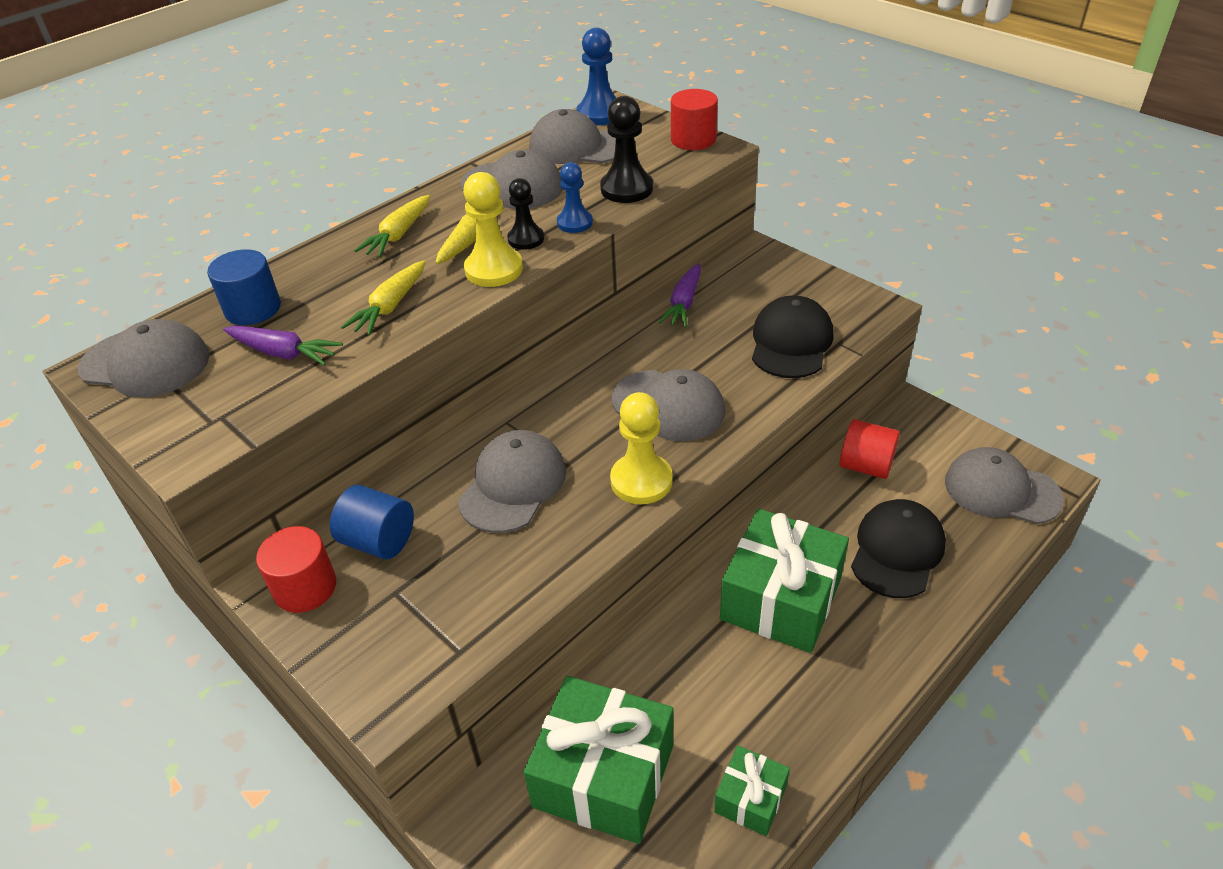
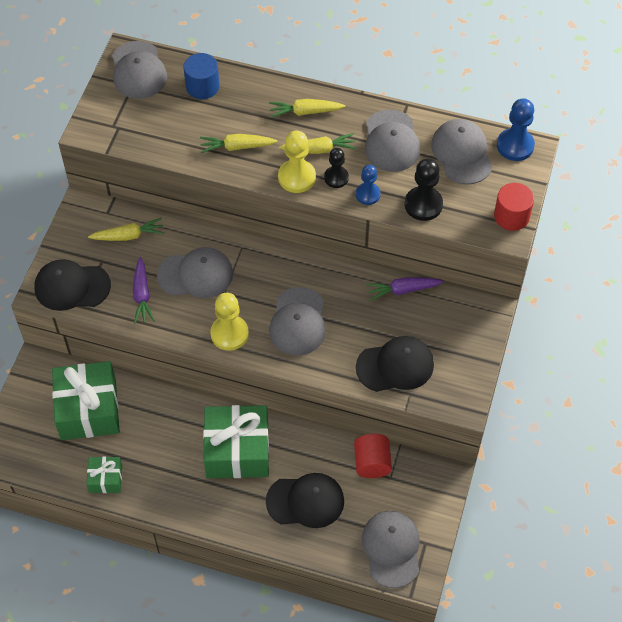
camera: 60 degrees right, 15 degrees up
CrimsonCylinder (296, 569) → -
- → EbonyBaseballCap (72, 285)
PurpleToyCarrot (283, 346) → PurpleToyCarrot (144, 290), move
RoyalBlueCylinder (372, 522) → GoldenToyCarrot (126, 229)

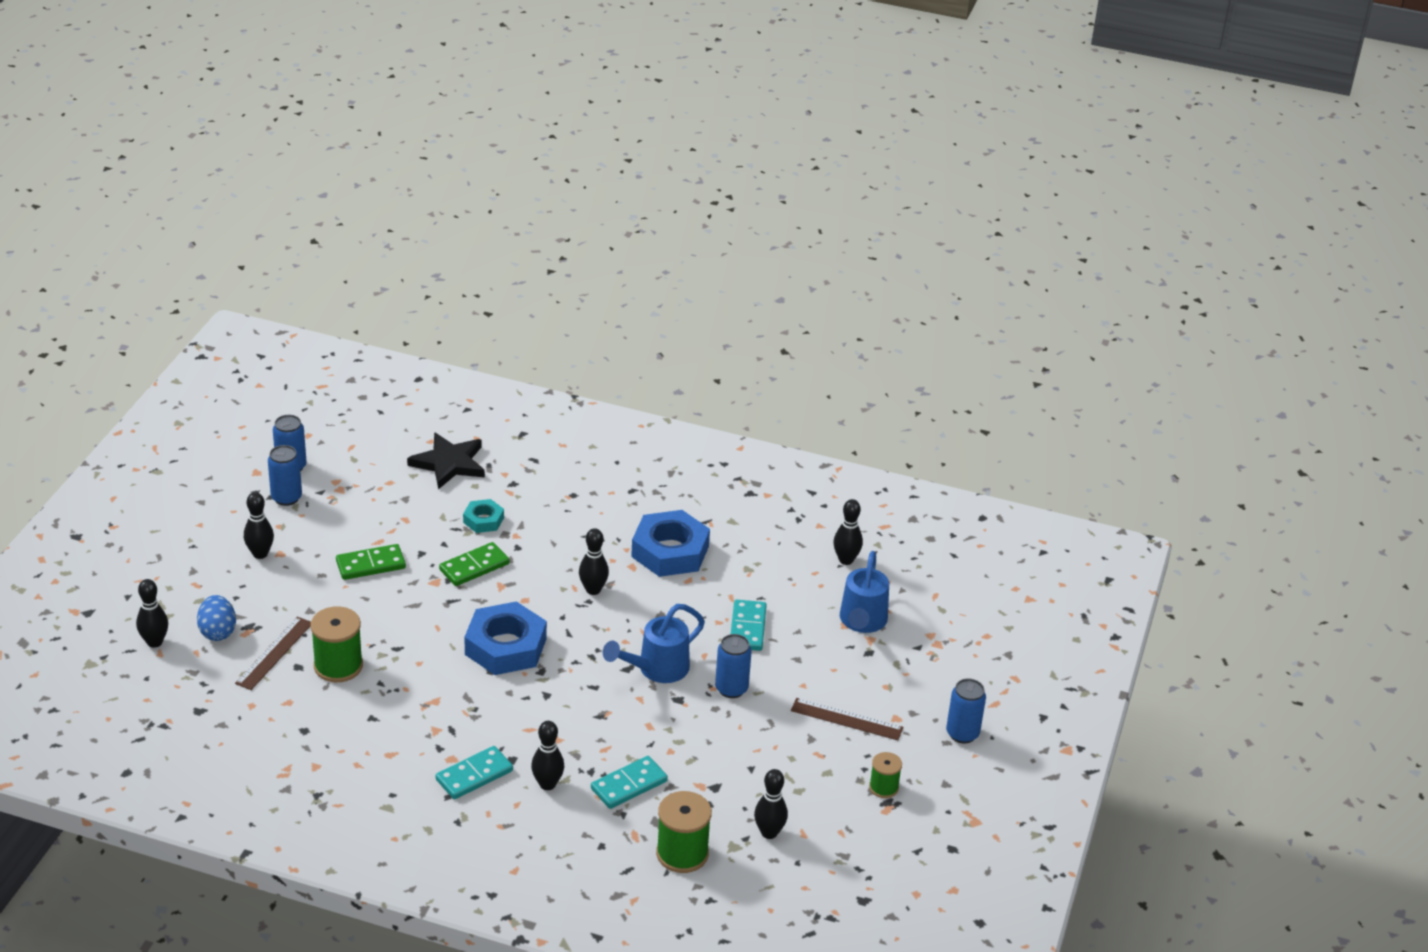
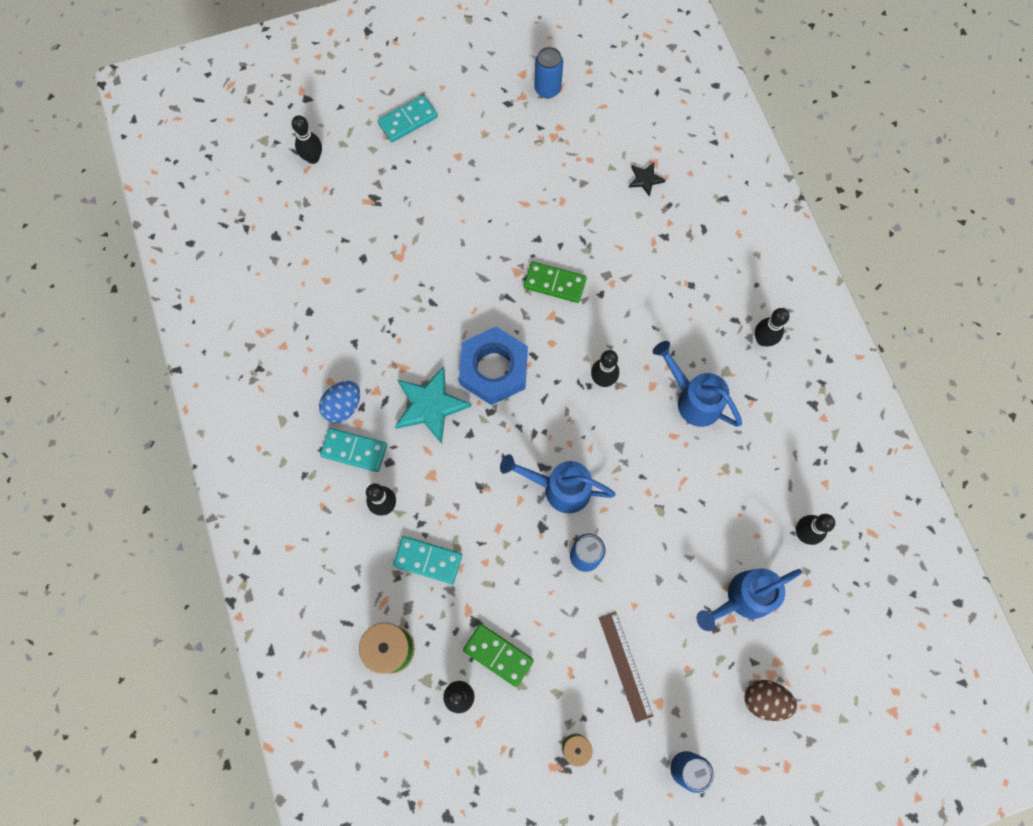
camera: 55 degrees right, 35 degrees up
DarkBrownRuler (273, 653) → -
RoyalBlueSodaCan (285, 475) → -
EmeraldReelOfThread (336, 644) → -
TurquoiseNut (483, 516) → -
- → TurquoiseStar (433, 405)
- → DarkBrownEgg (770, 700)
RoyalBlueEgg (216, 618) → RoyalBlueEgg (339, 402), move
EbonyBowlingPin (259, 525) → EbonyBowlingPin (772, 327), move
EmeraldDomino (371, 562) → EmeraldDomino (498, 655), move
TurquoiseDomino (749, 625) → TurquoiseDomino (408, 118), move
RoyalBlueNut (670, 543) → RoyalBlueWateringCan (697, 384)
EbonyStar (446, 460) → EbonyStar (647, 179), x0.52

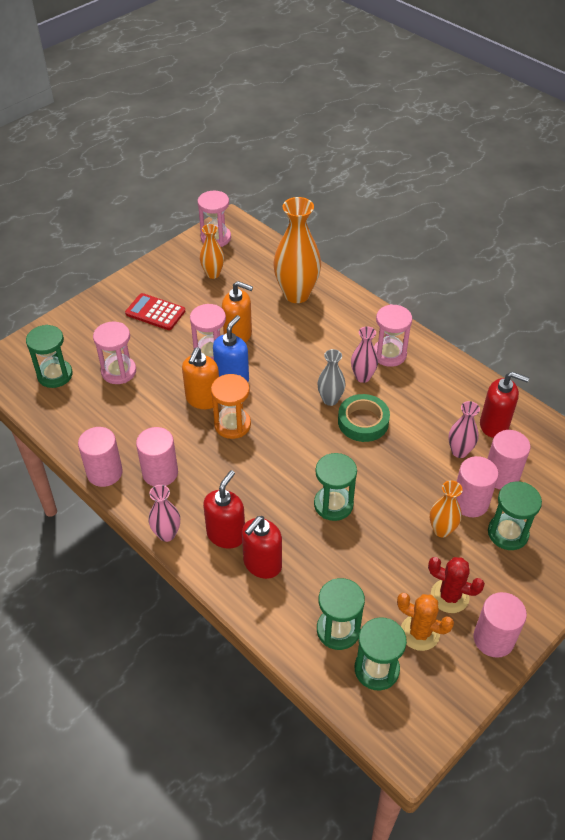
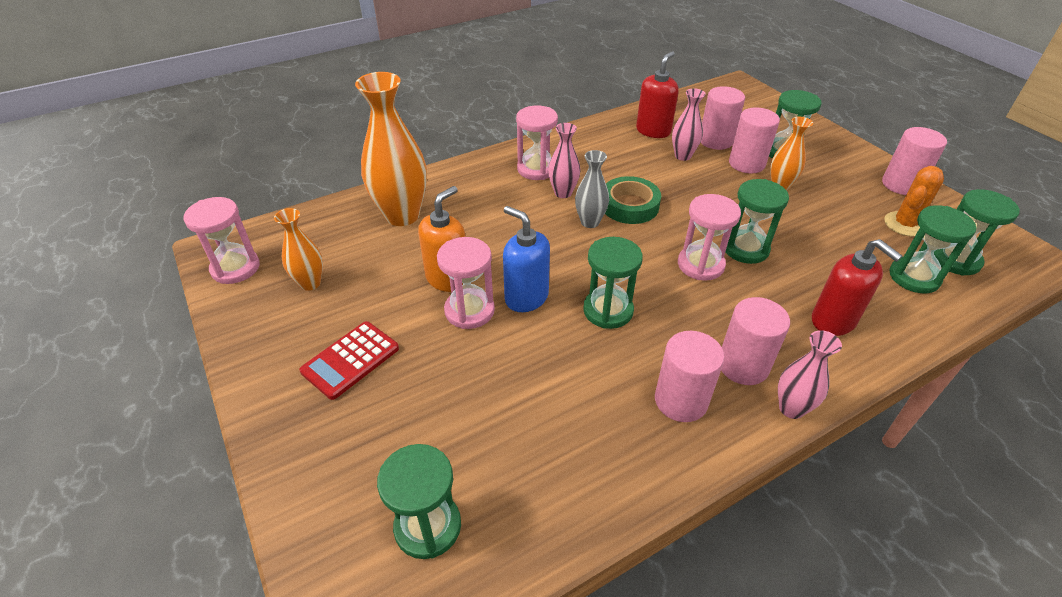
camera: 75 degrees left, 5 degrees down
BrightOrangeSoapPump (200, 378) → -
CrimsonSoapPump (224, 509) → -
CrimsonCactus (456, 585) → -
RosePinkCylinder (100, 457) → RosePinkCylinder (755, 341), move
RosePinkHourglass (114, 353) → RosePinkHourglass (709, 237), move
BrightOrangeHourglass (231, 406) → EmeraldHourglass (613, 283)

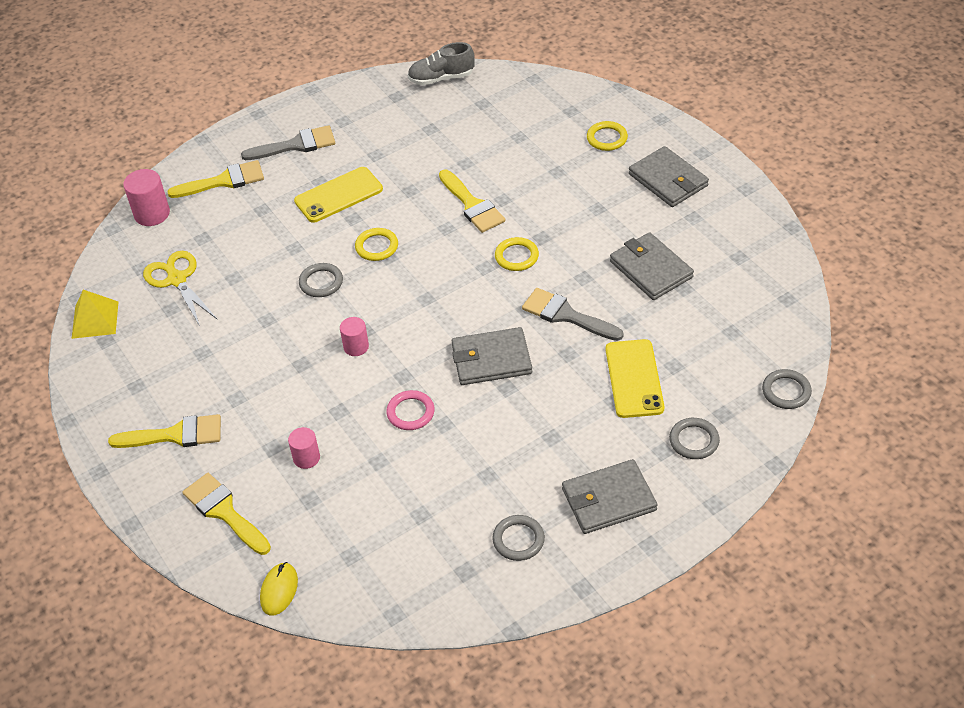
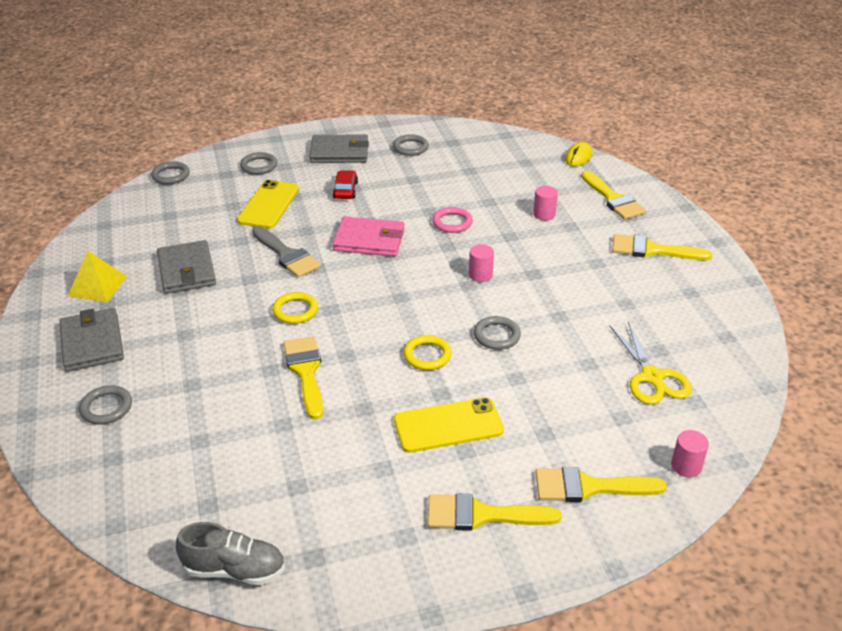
camera: 165 degrees left, 10 degrees down
- → CrimsonCar (345, 184)
GoldenSolidPyramid (95, 314) → GoldenSolidPyramid (97, 276), move
GrayPaintBrush (288, 142) → GoldenPaintBrush (494, 512)
GrayCardWallet (492, 356) → RosePinkCardWallet (368, 237)
GoldenTorus (607, 136) → GrayTorus (105, 404)
RosePinkCylinder (146, 197) → RosePinkCylinder (690, 453), x0.64

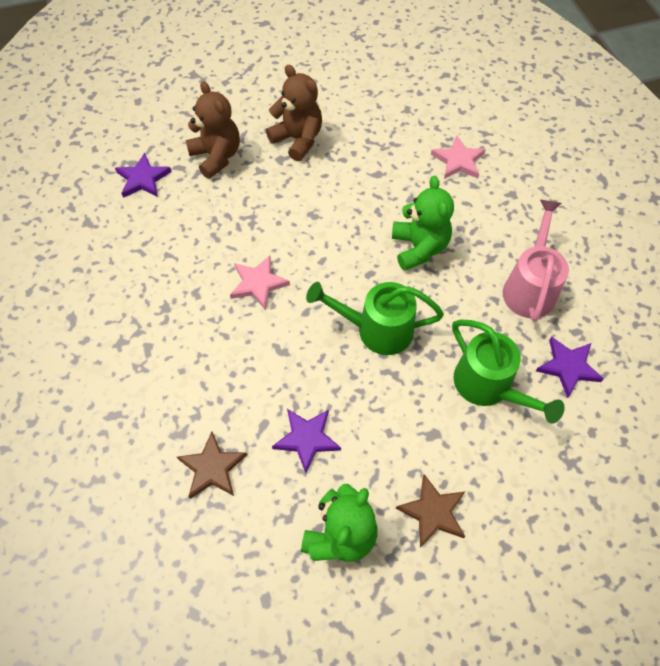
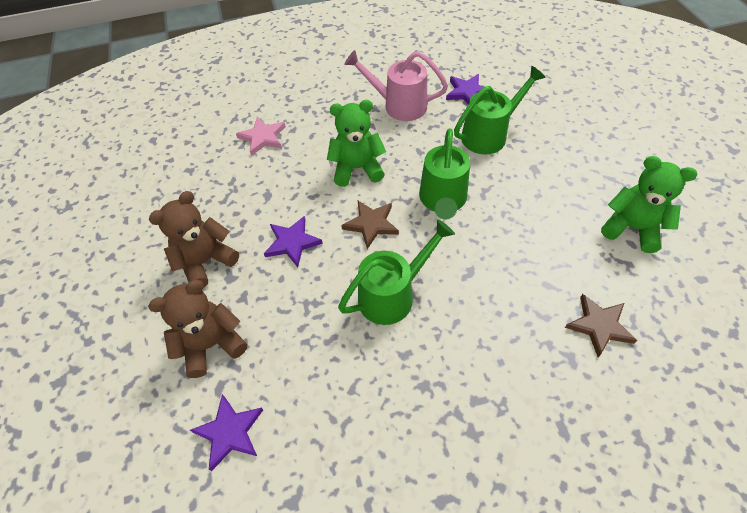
camera: 85 degrees left, 5 degrees down
PurpleStar (306, 441) → PurpleStar (293, 241), move
DarkBrownStar (431, 511) → DarkBrownStar (370, 225), move
RosePinkStar (260, 283) → EmeraldWateringCan (396, 272)

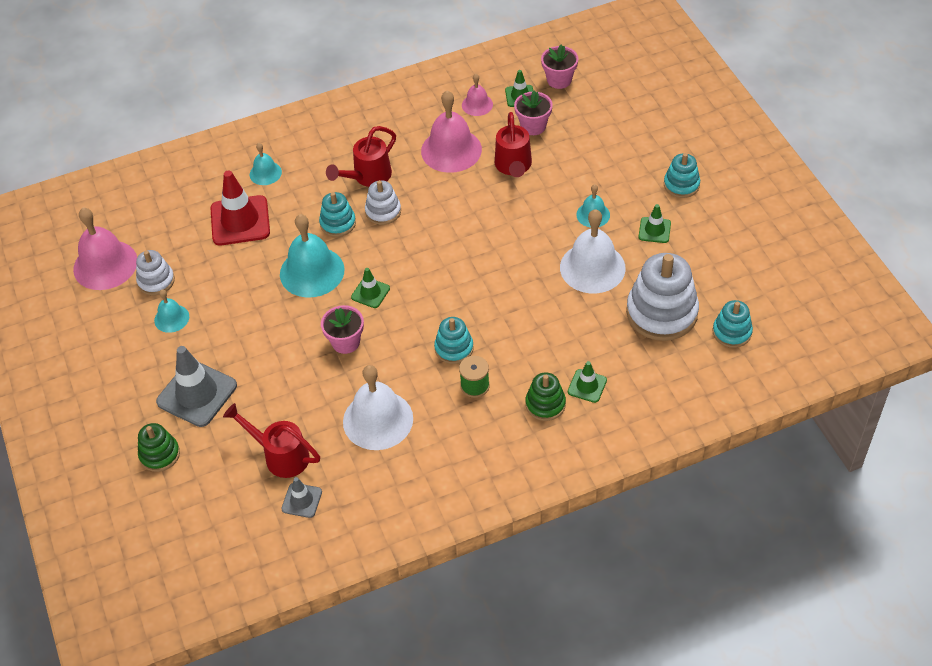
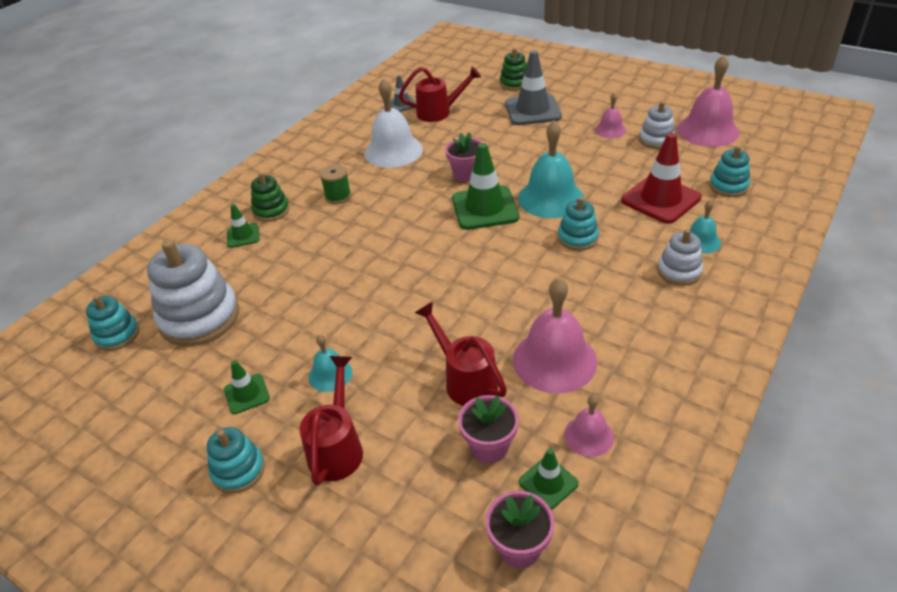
camera: 145 degrees right, 10 degrees down
WhiteHandBell (593, 251) → -
CrimsonWateringCan (361, 156) → CrimsonWateringCan (331, 421), move
WhiteStackingToy (383, 202) → WhiteStackingToy (680, 257), move
TurquoiseStackingToy (454, 340) → TurquoiseStackingToy (729, 171), move
TurquoiseHandBell (171, 311) → RosePinkHandBell (610, 115)
EmeraldRoadCone (370, 288) → EmeraldRoadCone (485, 186), x1.92

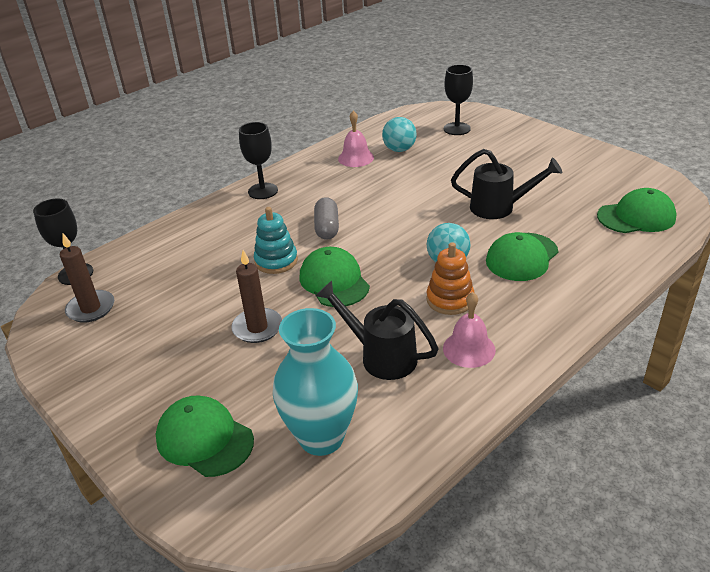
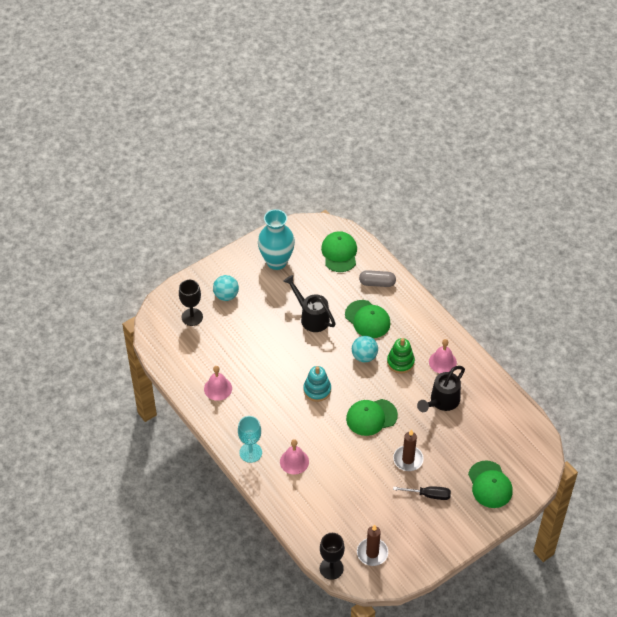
camera: 85 degrees left, 15 degrees up
- → RosePinkHandBell (294, 456)
- → EbonyHandScrewdriver (422, 493)
TurquoiseStackingToy (276, 240) → TurquoiseStackingToy (317, 384), move
TurquoiseTallVase (315, 382) → TurquoiseTallVase (276, 239), move
GrayCapsule (326, 218) → GrayCapsule (377, 278), move
TurquoiseSphere (399, 134) → TurquoiseSphere (226, 288), move
EbonyGoblet (258, 160) → TurquoiseGoblet (250, 439)
BrightOrangeStackingToy (450, 278) → EmeraldStackingToy (401, 356)
EmeraldBaseballCap (205, 436) → EmeraldBaseballCap (490, 484), 60 degrees counterclockwise
EbonyWateringCan (506, 184) → EbonyWateringCan (309, 303), 60 degrees counterclockwise

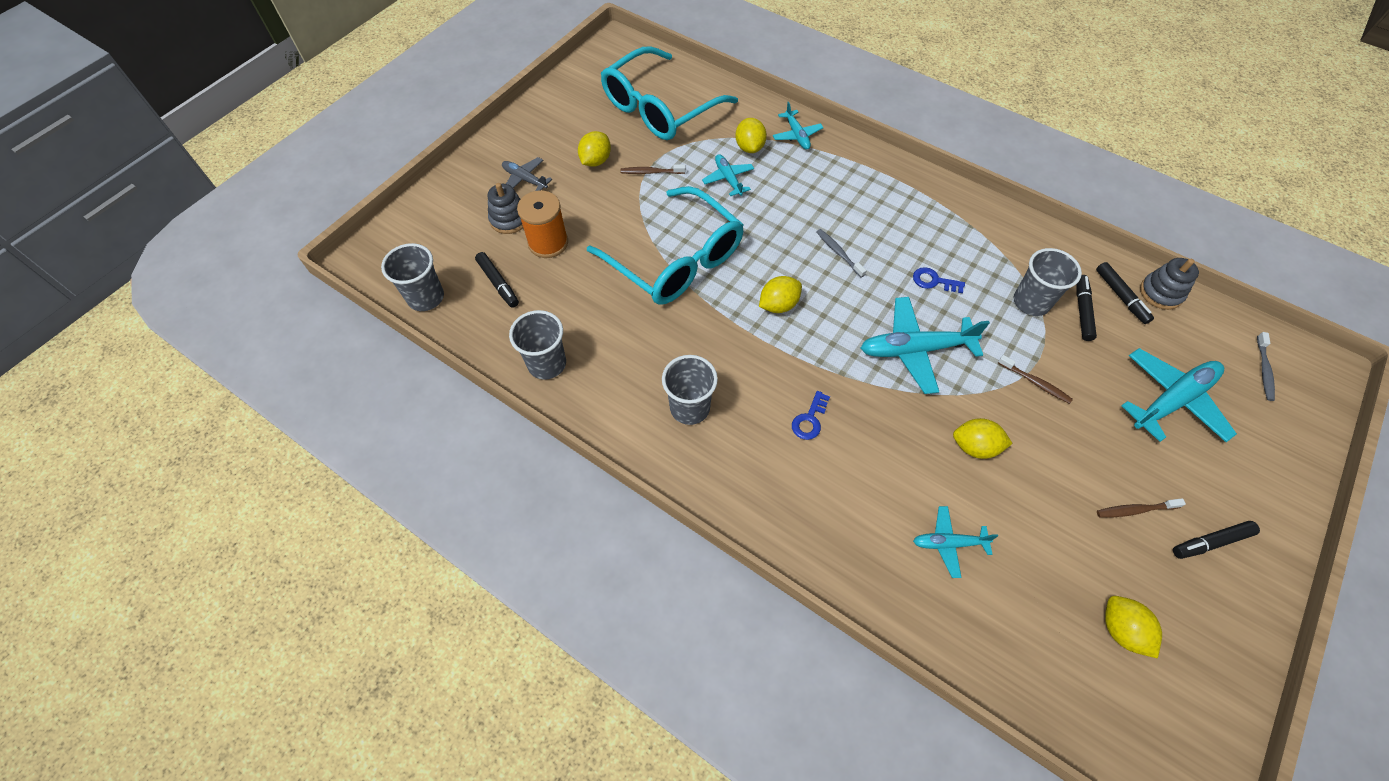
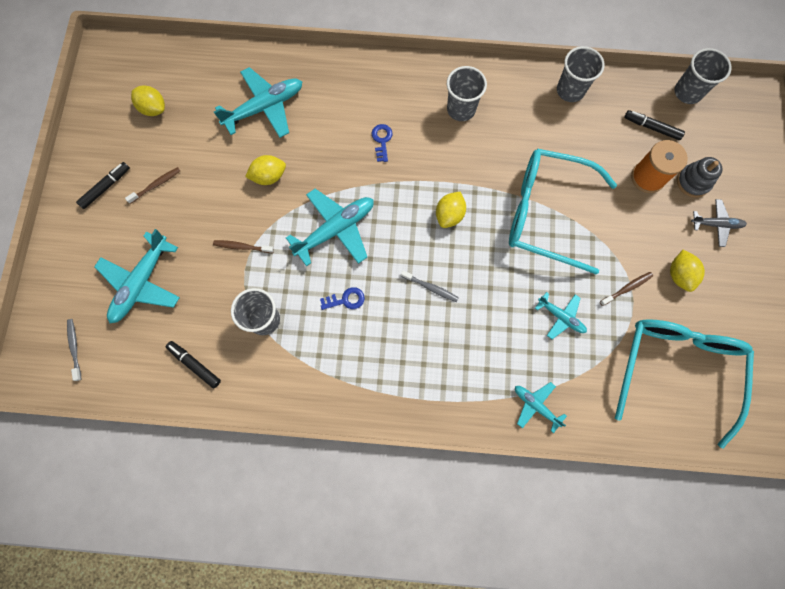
camera: 150 degrees right, 15 degrees up
GoldenCitrusFruit (751, 135) → -
EbonyMarker (1087, 308) → -
GrayStackingToy (1169, 284) → -
TurquoiseAeroplane (955, 542) → TurquoiseAeroplane (258, 102), x1.78

